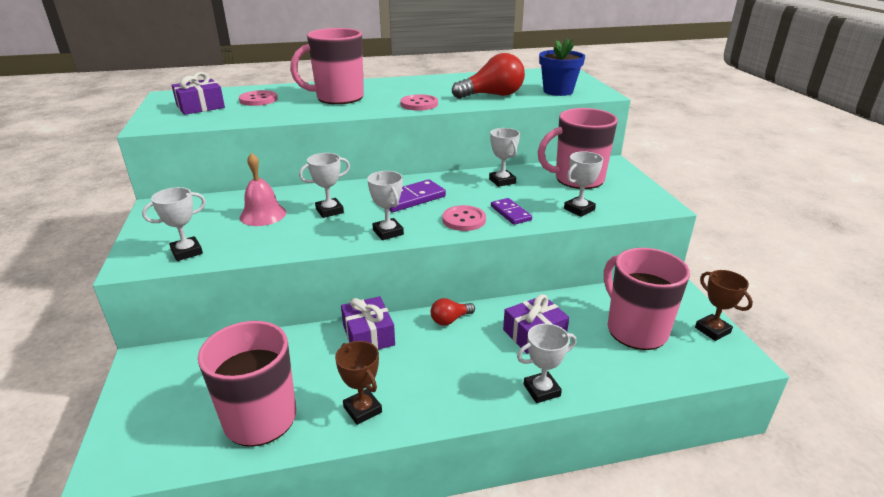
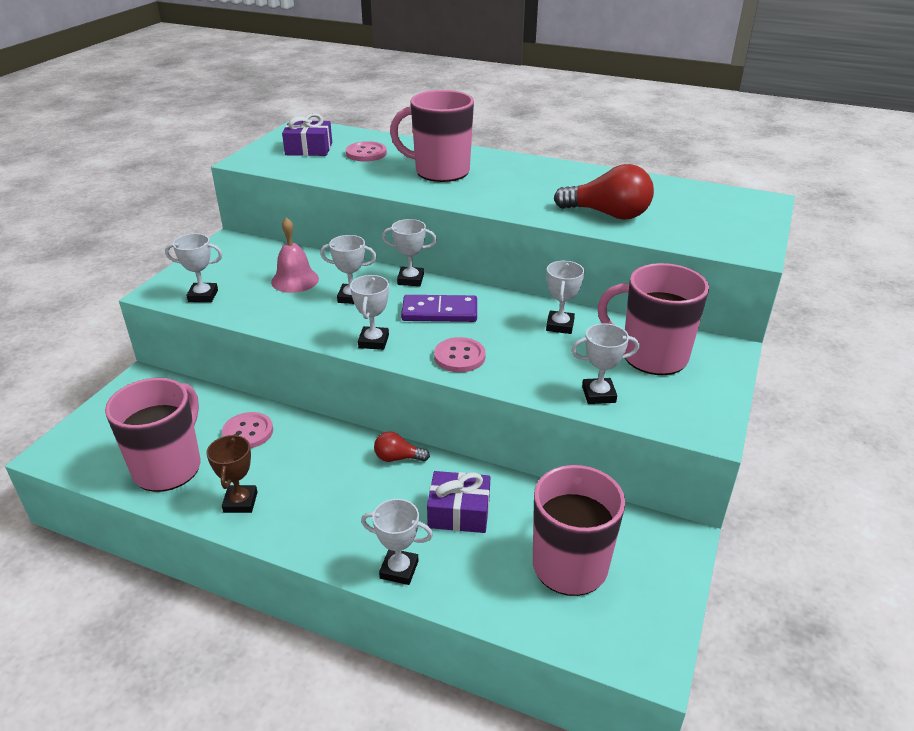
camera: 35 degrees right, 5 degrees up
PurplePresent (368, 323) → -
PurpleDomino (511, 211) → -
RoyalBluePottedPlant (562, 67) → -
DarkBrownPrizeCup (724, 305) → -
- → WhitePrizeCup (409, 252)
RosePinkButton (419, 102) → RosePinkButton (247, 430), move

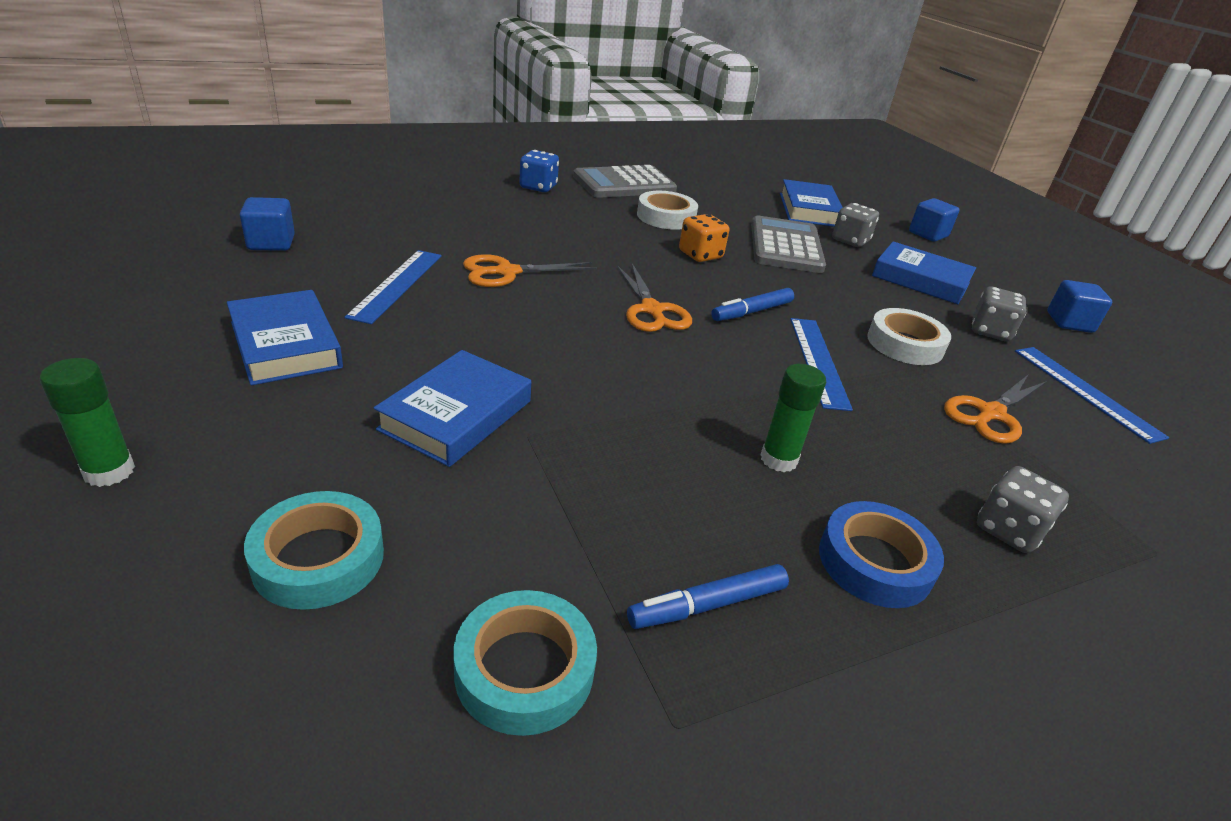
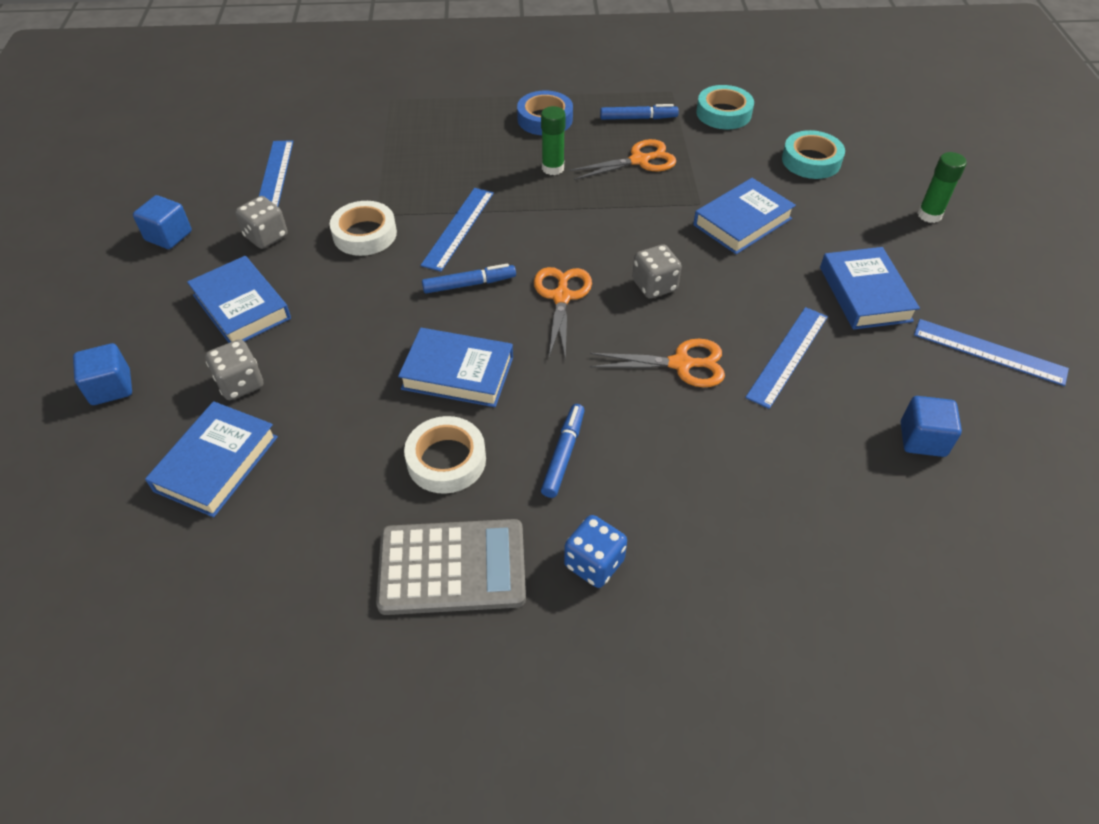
camera: 155 degrees left, 15 degrees up
GrayPocketCalculator (788, 244) → -
- → RoyalBlueMarker (563, 451)
- → RoyalBlueRuler (991, 352)
BrightOrangePairOfScissors (995, 409) → BrightOrangePairOfScissors (622, 159), move
GrayDice (1023, 509) → GrayDice (657, 271), move
BrightOrangeDice (704, 238) → RoyalBlueHardback (455, 367)

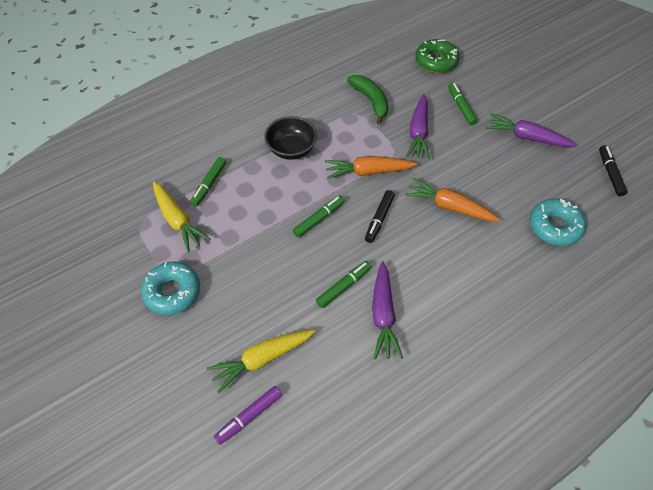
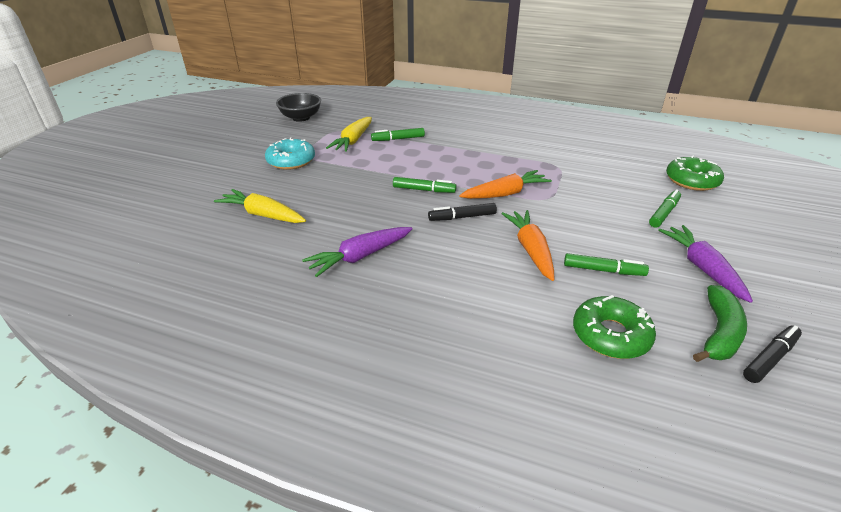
camera: 55 degrees right, 20 degrees down
PurpleMarker (248, 415) → -
PurpleToyCarrot (418, 126) → -
EbonyServingBowl (290, 138) → EbonyServingBowl (298, 107), move
EmeraldMarker (344, 284) → EmeraldMarker (606, 264), move
EmeraldToyBanana (368, 100) → EmeraldToyBanana (720, 323), move
TurquoiseDoughnut (558, 222) → EmeraldDoughnut (614, 327)
BrightOrangeToyCarrot (371, 167) → BrightOrangeToyCarrot (505, 184), 105 degrees clockwise

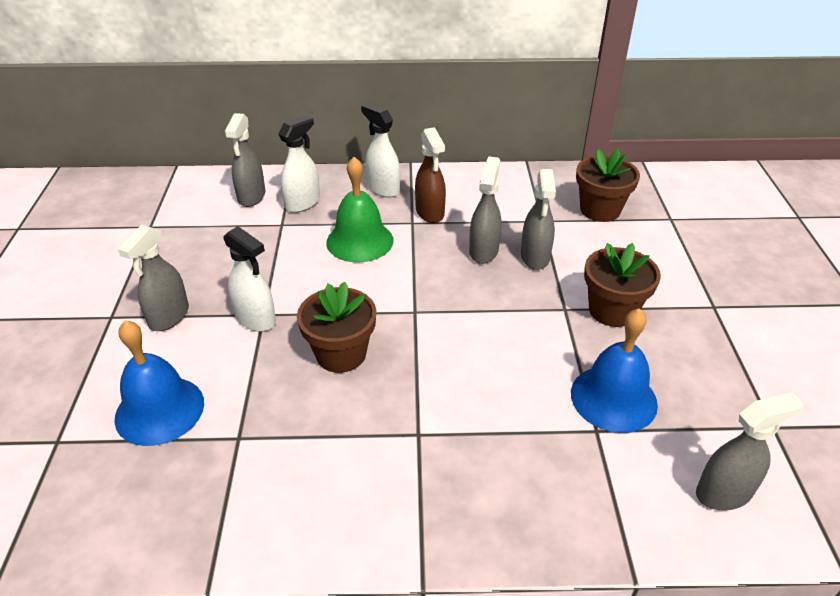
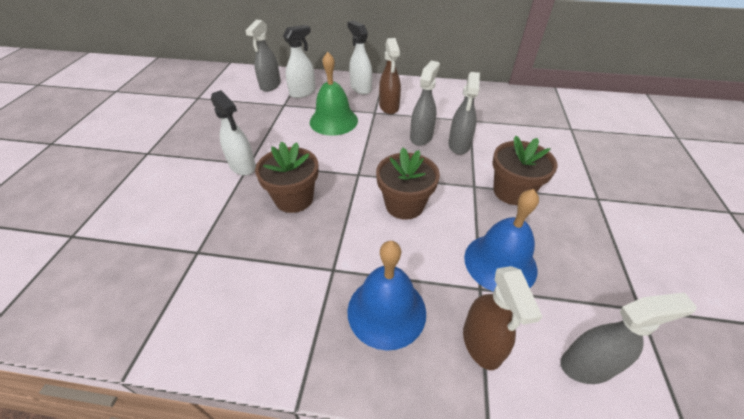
camera: 10 degrees right, 5 degrees up
GraySprayer (153, 278) → -
- → DarkBrownSprayer (503, 318)
RoyalBlueHandBell (159, 383) → RoyalBlueHandBell (386, 296), move
DarkBrownPottedPlant (608, 185) → DarkBrownPottedPlant (408, 184), move

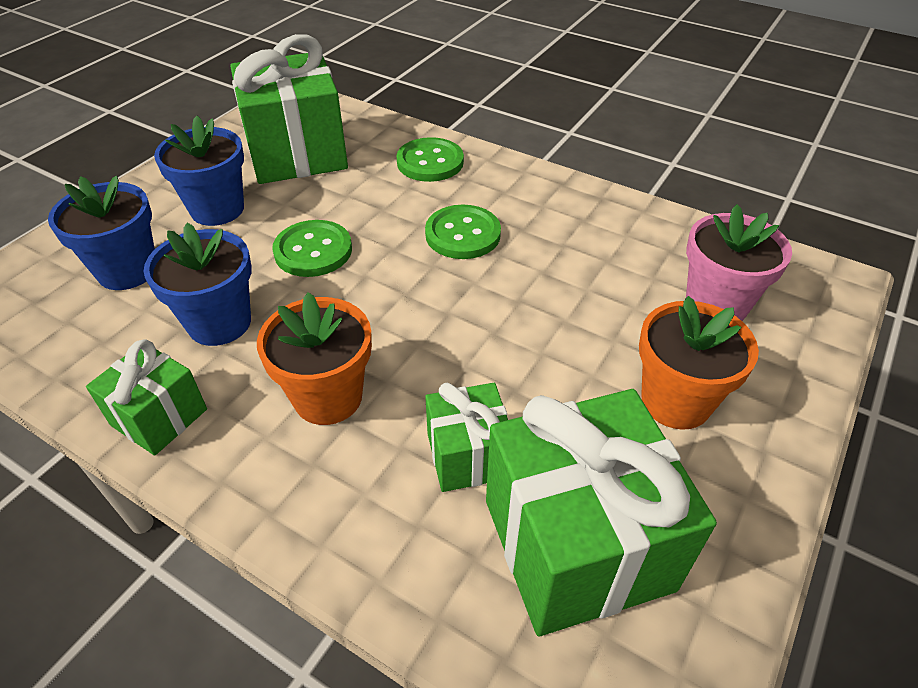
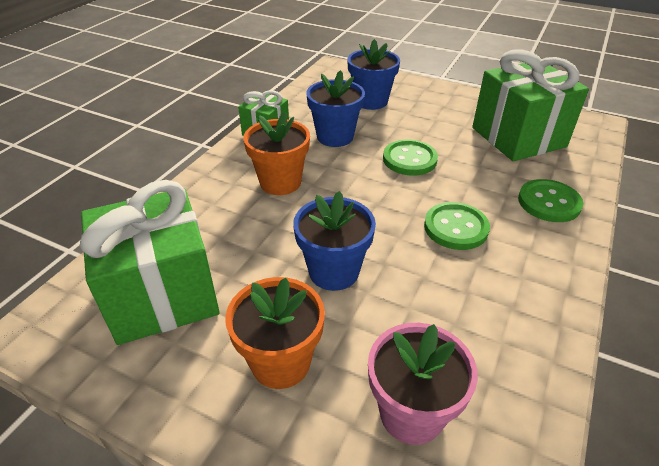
camera: 85 degrees right, 5 degrees down
EmeraldPresent (466, 437) → -
RoyalBluePottedPlant (199, 171) → RoyalBluePottedPlant (334, 241), move

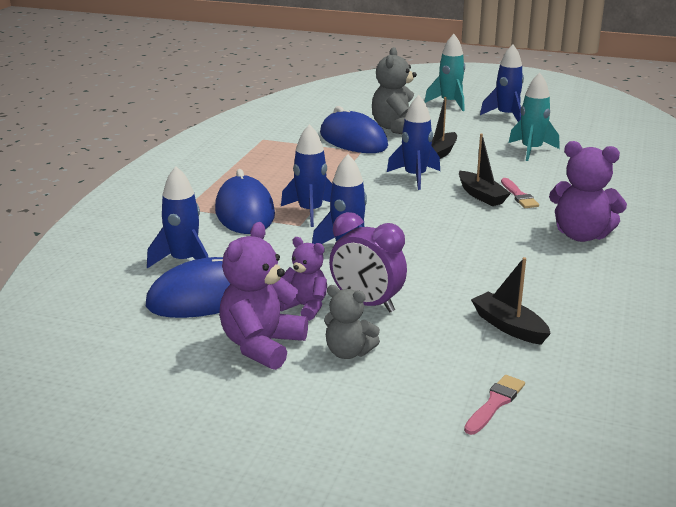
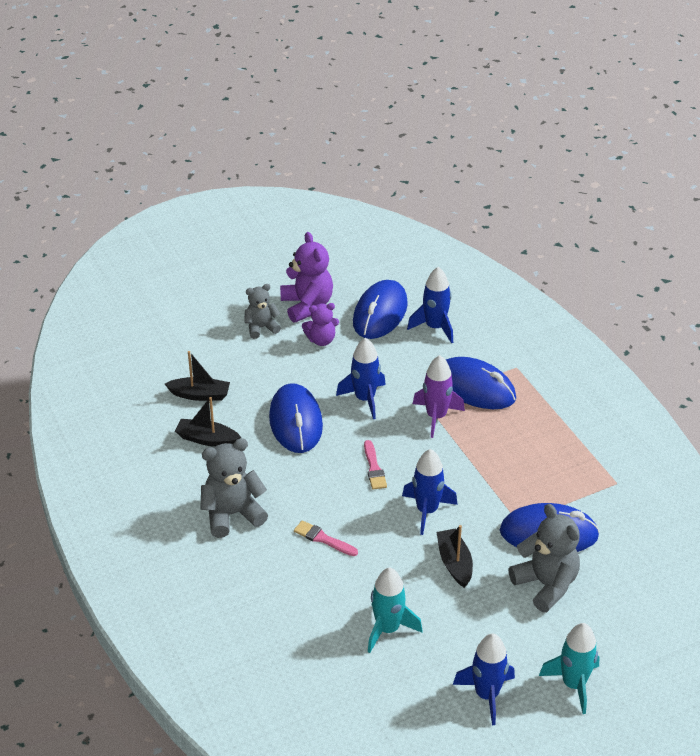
camera: 135 degrees right, 15 degrees up
PurpleClock (368, 262) → -
- → RoyalBlueMouse (296, 418)
EbonySailboat (485, 170) → EbonySailboat (208, 422), move
RosePinkPaintBrush (494, 405) → RosePinkPaintBrush (375, 465), move
RoyalBlueRocket (306, 175) → PurpleRocket (439, 396)
PurpleStuffedBear (588, 191) → GrayStuffedBear (234, 488)

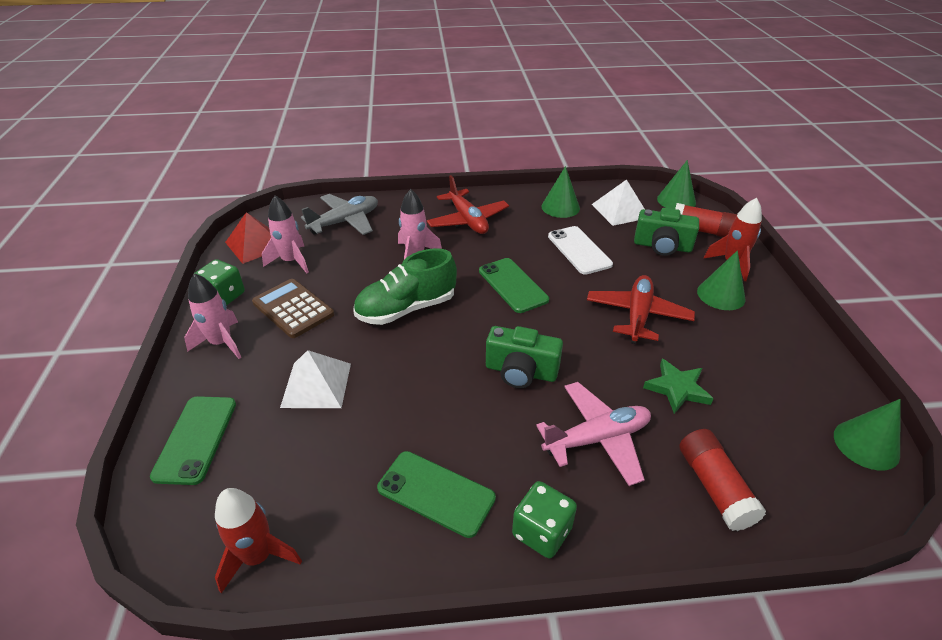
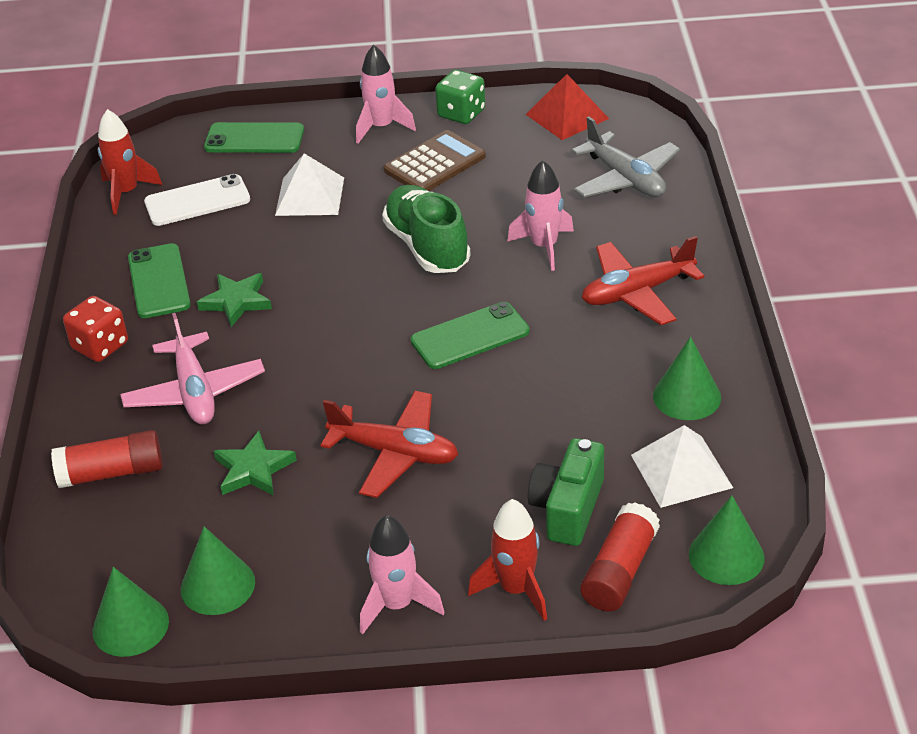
camera: 95 degrees right, 0 degrees up
EmeraldCamera (524, 357) → -
- → EmeraldStar (234, 300)
RosePinkRocket (285, 234) → RosePinkRocket (402, 574), move
WhiteSmartphone (580, 250) → WhiteSmartphone (197, 200), move
EmeraldCone (721, 280) → EmeraldCone (218, 570), move
EmeraldDice (544, 519) → CrimsonDice (95, 329)
EmeraldSmartphone (436, 494) → EmeraldSmartphone (159, 280), 45 degrees counterclockwise

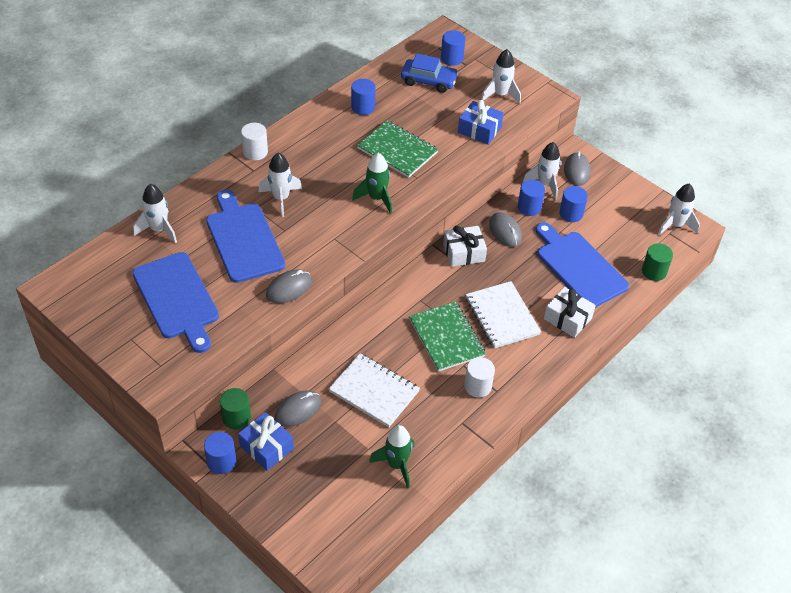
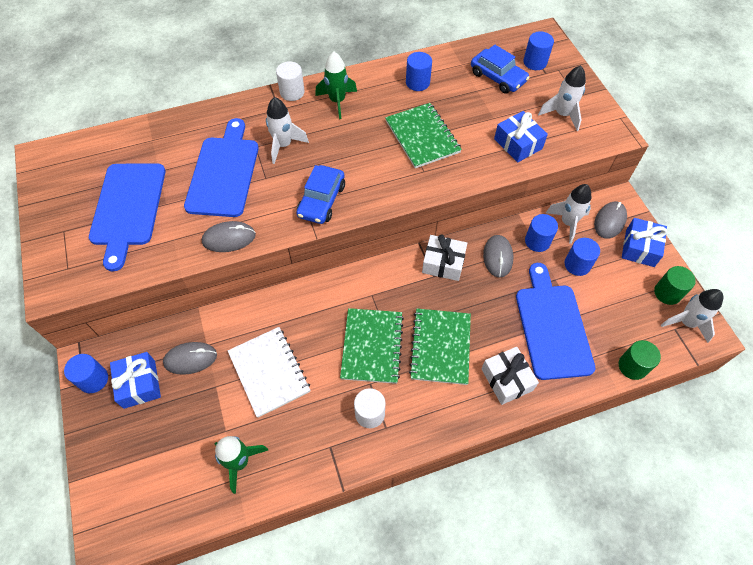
camera: 30 degrees right, 10 degrees up
WhiteRocket (155, 214) → -
- → RoyalBlueCar (320, 194)
- → RoyalBluePresent (644, 242)
EmeraldCylinder (235, 408) → EmeraldCylinder (675, 285), move
EmeraldRocket (372, 183) → EmeraldRocket (336, 85), move
WhiteNotepad (503, 315) → EmeraldNotepad (440, 346)

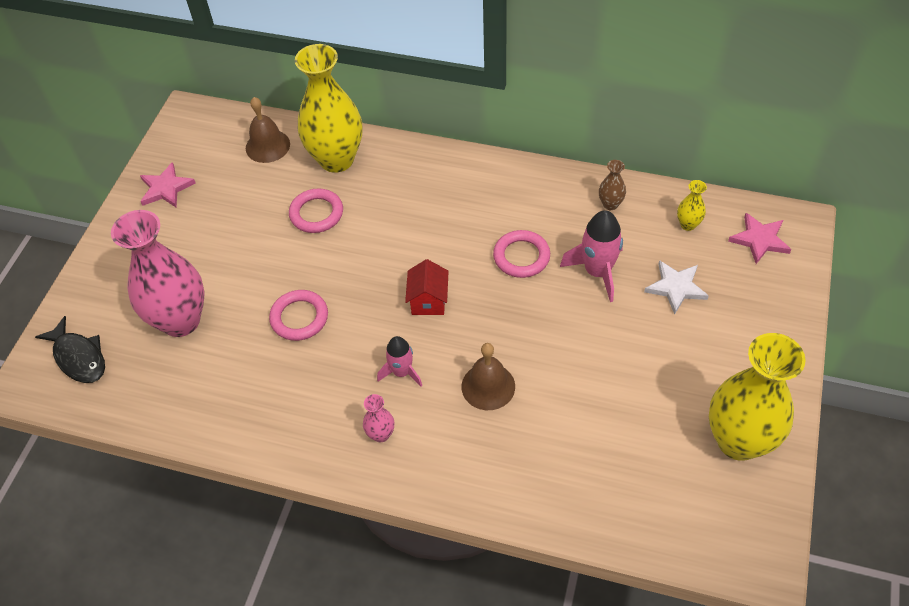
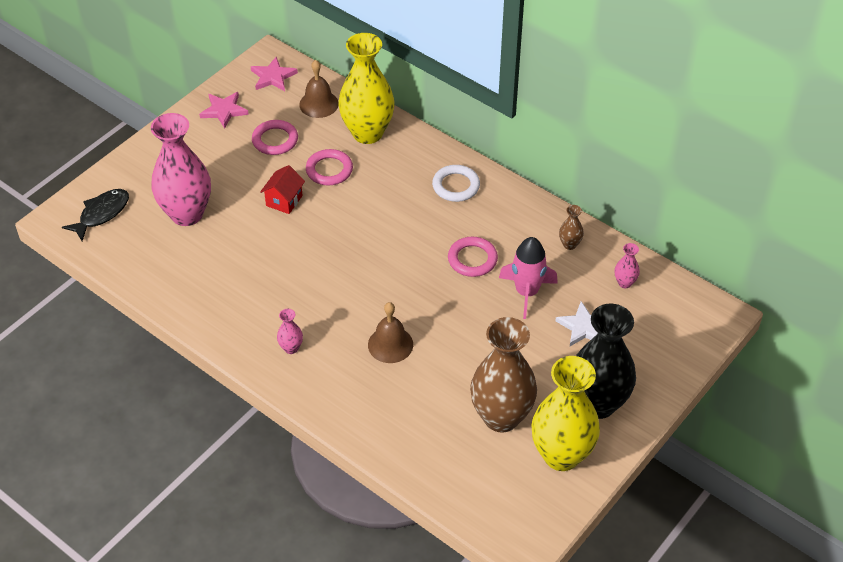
camera: 20 degrees right, 5 degrees down
RosePinkRocket (399, 361) → -
- → WhiteTorus (456, 183)
- → DarkBrownTallVase (503, 375)
- → EbonyTallVase (606, 361)
RosePinkTorus (298, 315) → RosePinkTorus (275, 137), move
CrimsonCottage (427, 287) → CrimsonCottage (282, 189), move
RosePinkStar (760, 238) → RosePinkStar (274, 74), move
GoldenTallVase (692, 205) → RosePinkTallVase (627, 265)
EbonyFish (70, 349) → EbonyFish (95, 215), 120 degrees counterclockwise

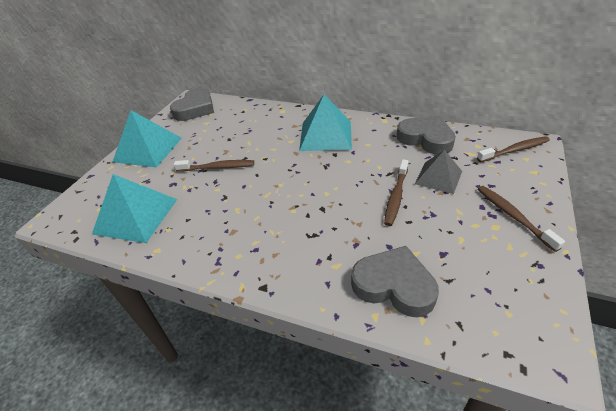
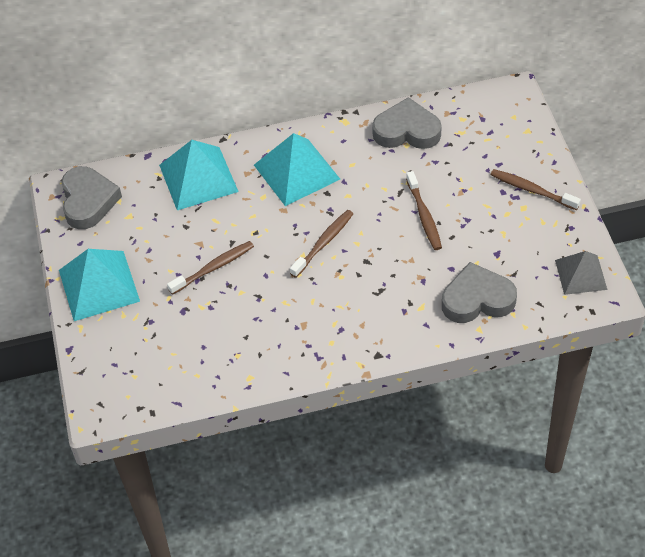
camera: 35 degrees left, 10 degrees up
TurquoiseSolidPyramid (134, 208) → TurquoiseSolidPyramid (199, 175), move
GraySolidPyramid (438, 172) → GraySolidPyramid (581, 273), move
DarkBrownToothbrush (513, 149) → DarkBrownToothbrush (321, 244), move

